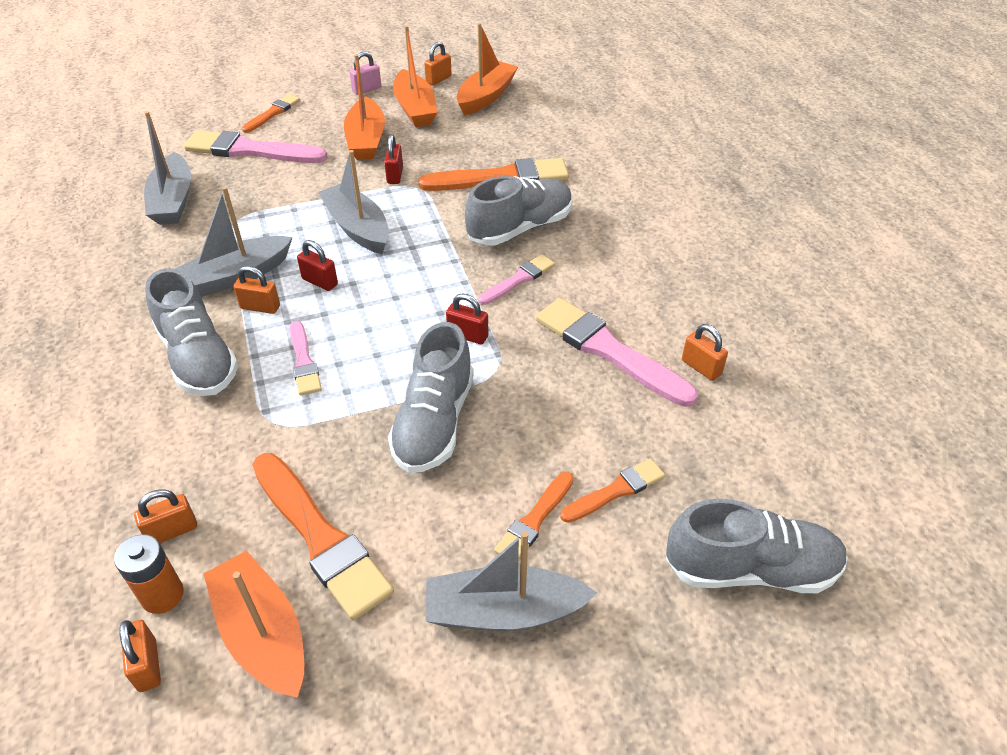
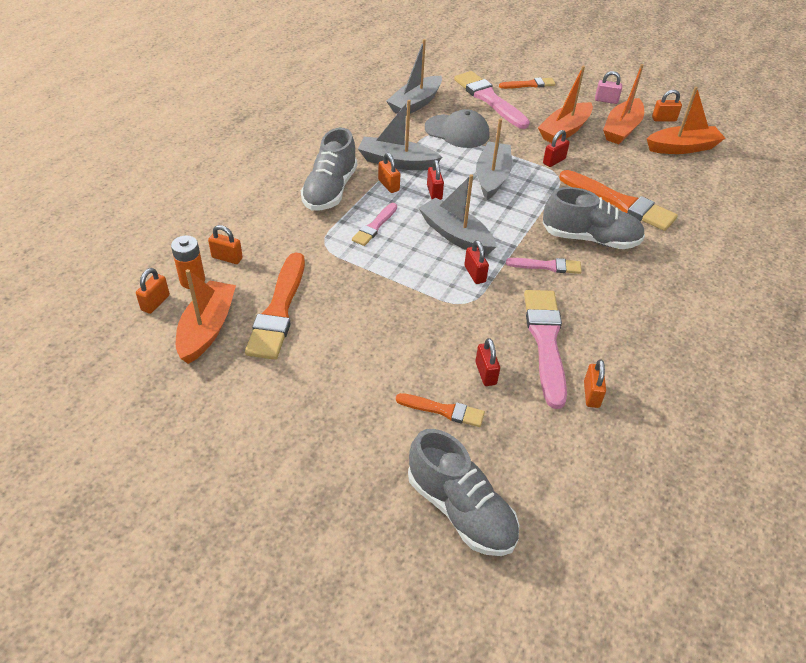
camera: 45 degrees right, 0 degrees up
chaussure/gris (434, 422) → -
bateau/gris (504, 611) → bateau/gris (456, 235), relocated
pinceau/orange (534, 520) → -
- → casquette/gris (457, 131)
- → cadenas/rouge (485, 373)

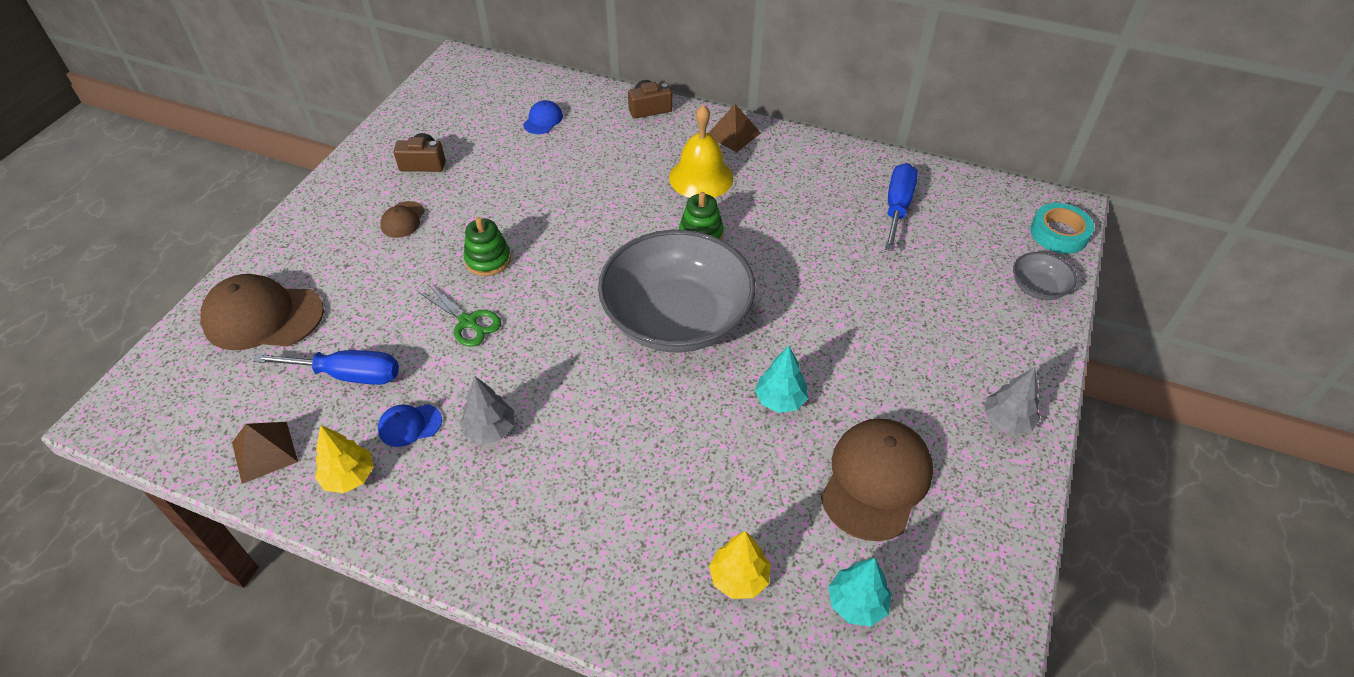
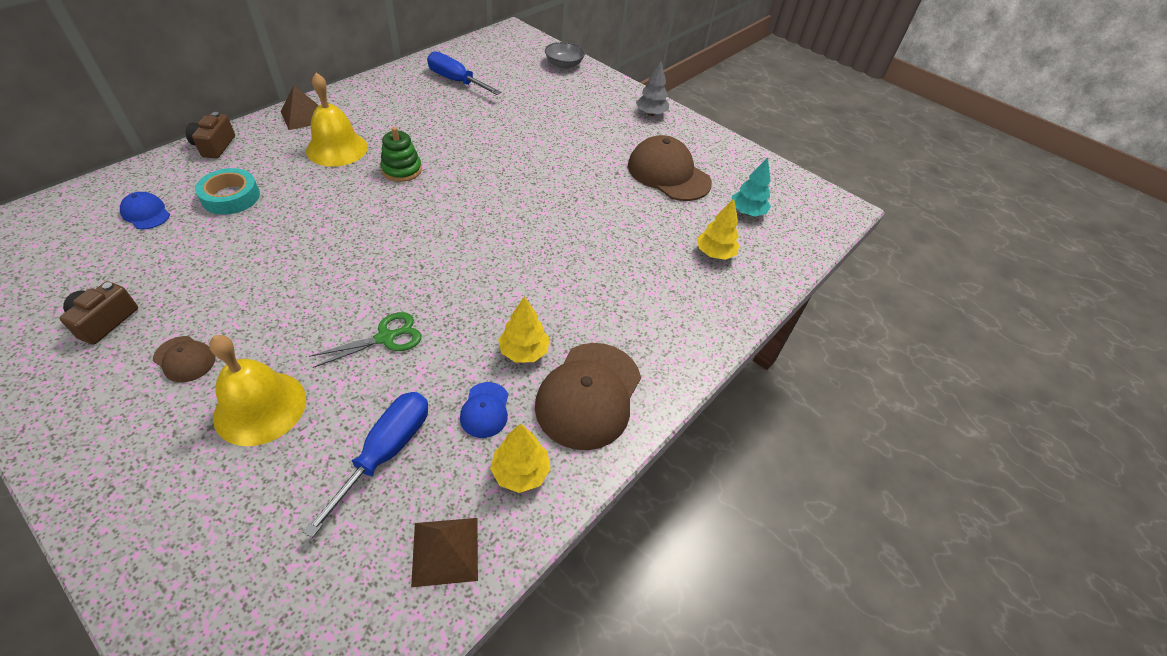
camera: 75 degrees left, 0 degrees up
casquette/marron (263, 317) → casquette/marron (589, 395), relocated
arbre/gris (490, 429) → arbre/jaune (524, 351)
jouet à empiler/vert (488, 260) → -
bol/gris (676, 318) → -
arbre/turquoise (780, 400) → -
ruban adhésif/turquoise (1059, 233) → ruban adhésif/turquoise (231, 197), relocated
- → cloche/jaune (260, 407)

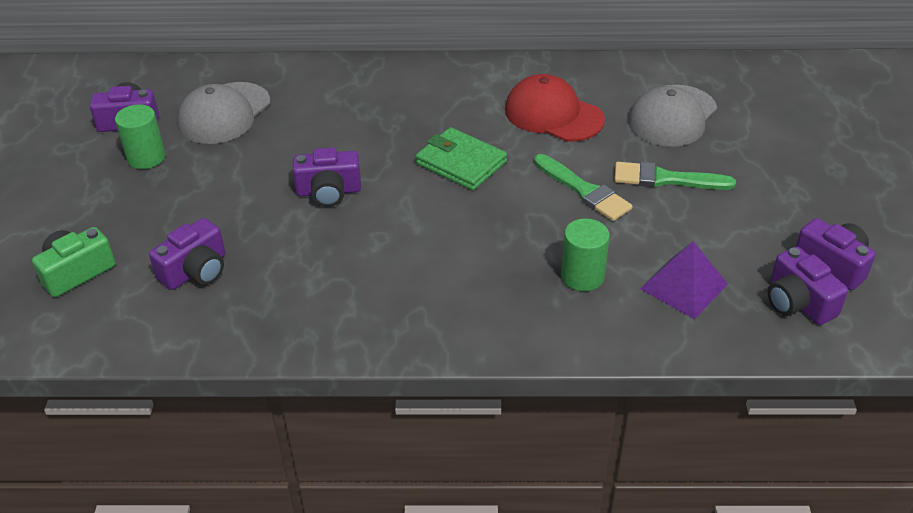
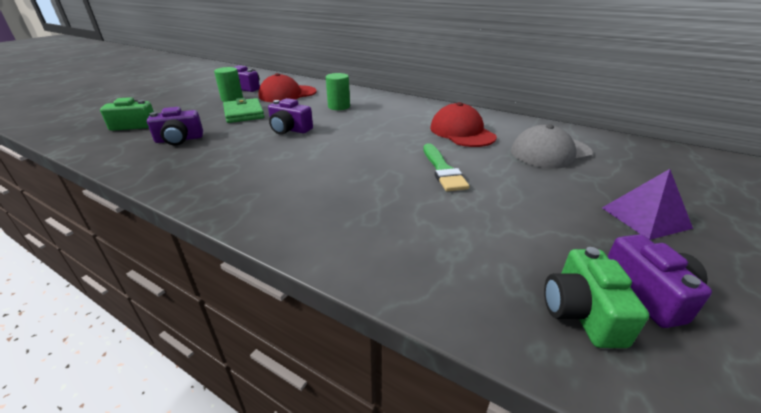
camera: 30 degrees right, 10 degrees down
casquette/gris (224, 113) → casquette/rouge (287, 94)
portefeuille/vert (461, 163) → portefeuille/vert (244, 113), relocated
cylindre/vert (582, 276) → cylindre/vert (339, 106), relocated
pinceau/vert (666, 179) → -
pyramide/violet (684, 286) → pyramide/violet (645, 217), relocated
appareil photo/violet (797, 302) → appareil photo/vert (581, 312)

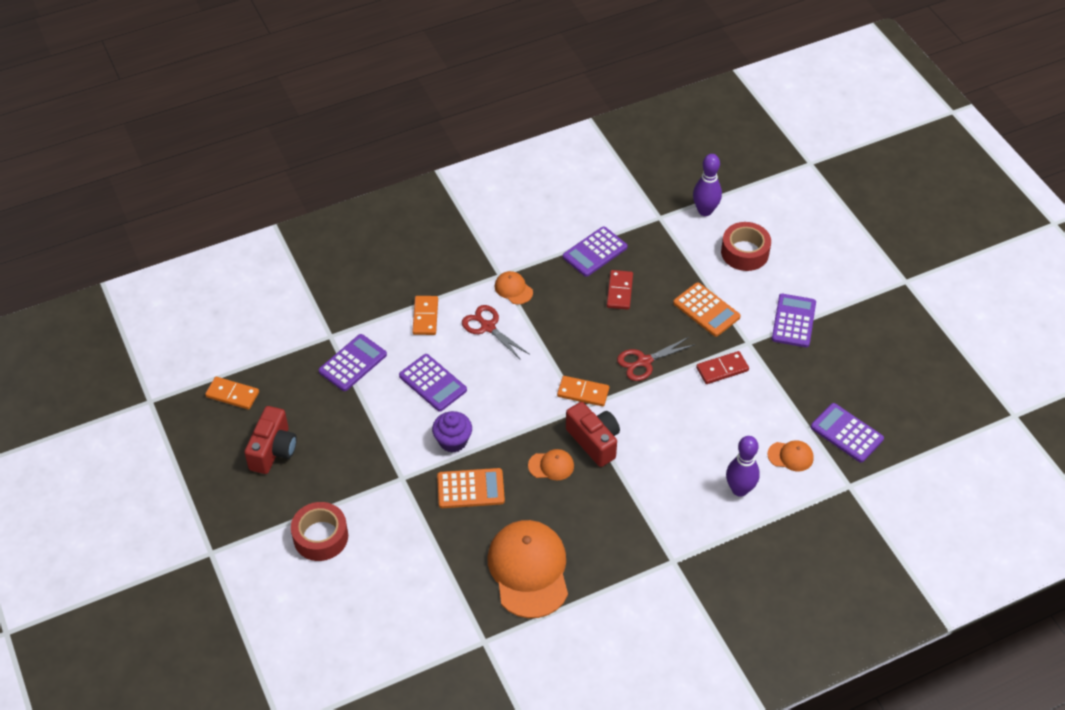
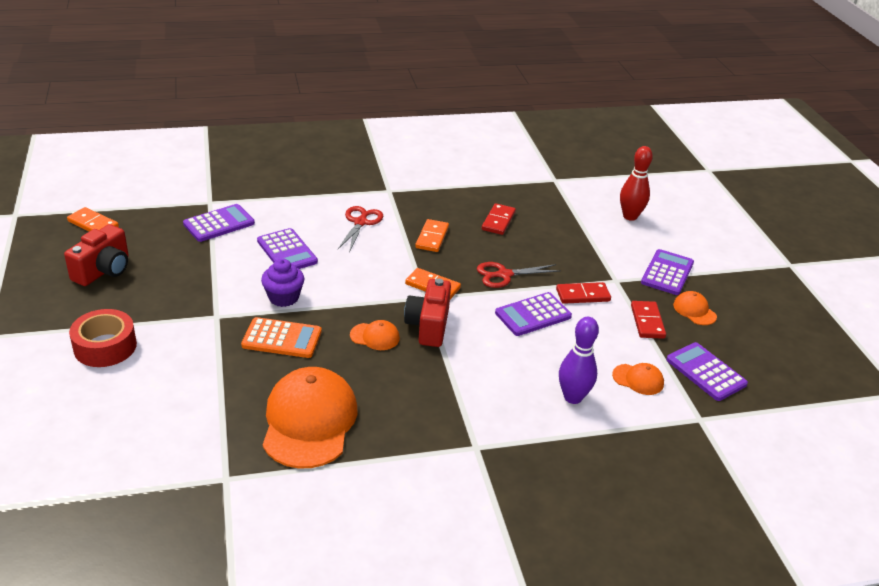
camera: 10 degrees right, 15 degrees down
domino/orange (425, 317) → domino/orange (432, 237), relocated
ciseaux/rouge (488, 327) → ciseaux/rouge (360, 222), 45 degrees clockwise
casquette/orange (513, 289) → casquette/orange (694, 310), relocated
calculatrice/violet (595, 252) → calculatrice/violet (533, 315), relocated
appareil photo/rouge (594, 441) → appareil photo/rouge (428, 326), 150 degrees counterclockwise
calculatrice/orange (706, 310) → -
quille/violet (705, 211) → -
ruban adhésif/rouge (744, 252) → quille/rouge (630, 216)
- → domino/rouge (647, 322)

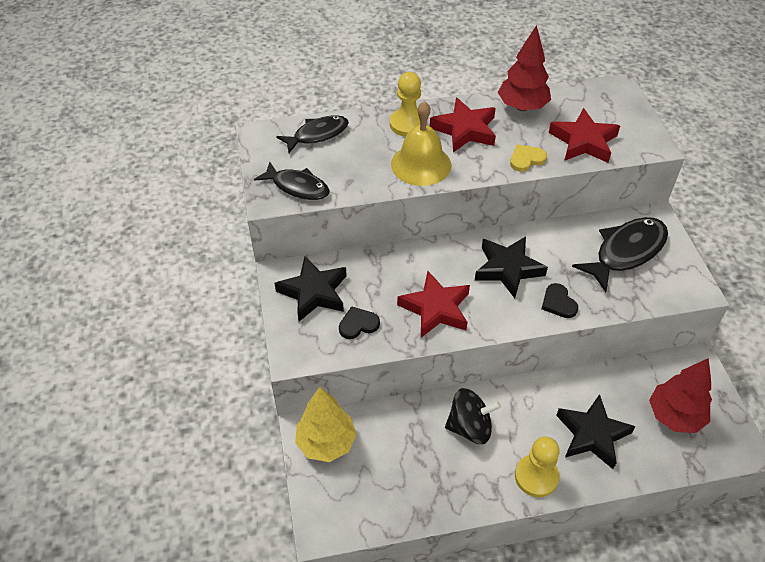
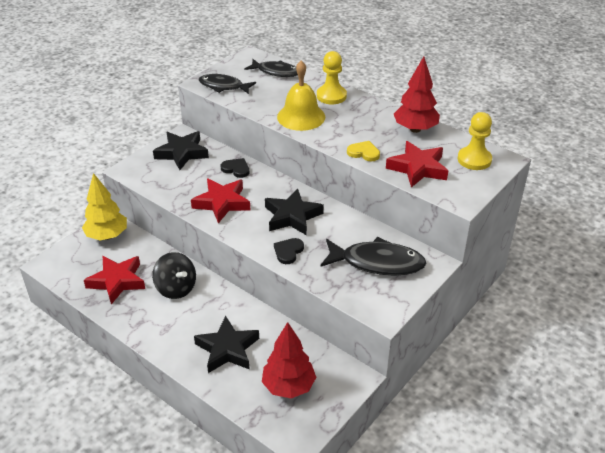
camera: 50 degrees right, 10 degrees down
poisson/noir (297, 187) → poisson/noir (223, 86), 120 degrees clockwise
cœur/noir (358, 324) → cœur/noir (236, 169), relocated
étoile/rouge (465, 130) → étoile/rouge (117, 281), relocated
pion/jaune (536, 476) → pion/jaune (474, 160), relocated

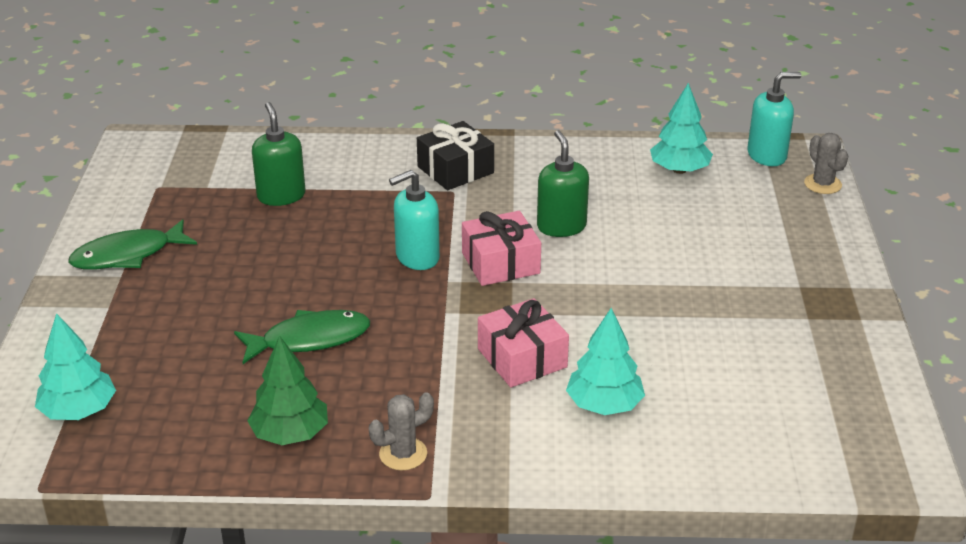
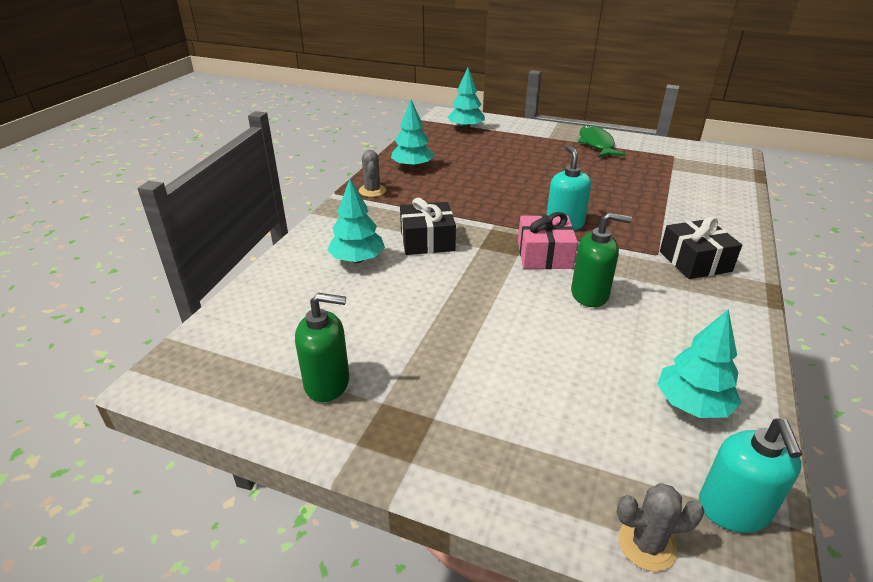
camera: 110 degrees right, 0 degrees up
poisson/vert (309, 339) → -
arbre/vert (290, 434) → arbre/turquoise (412, 167)
distributeur de savon/vert (281, 196) → distributeur de savon/vert (327, 383), relocated
cadeau/rose (522, 358) → cadeau/noir (427, 241)

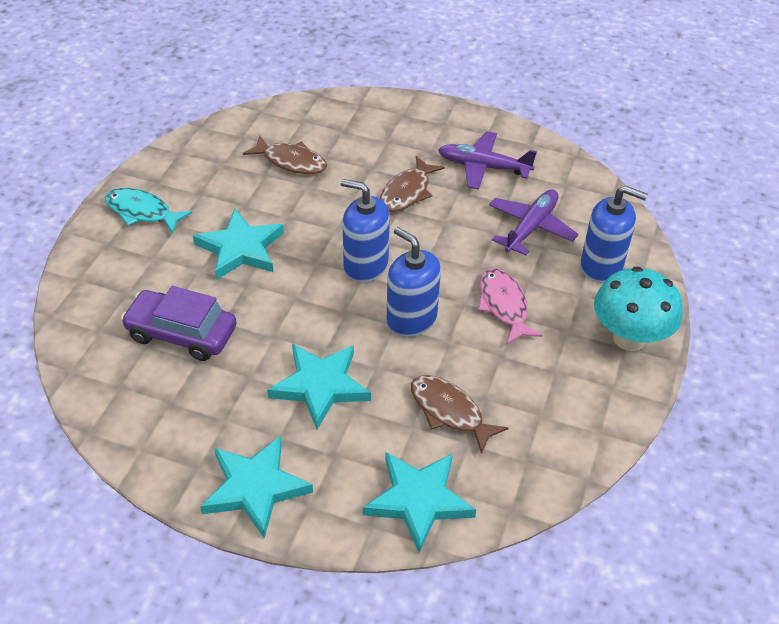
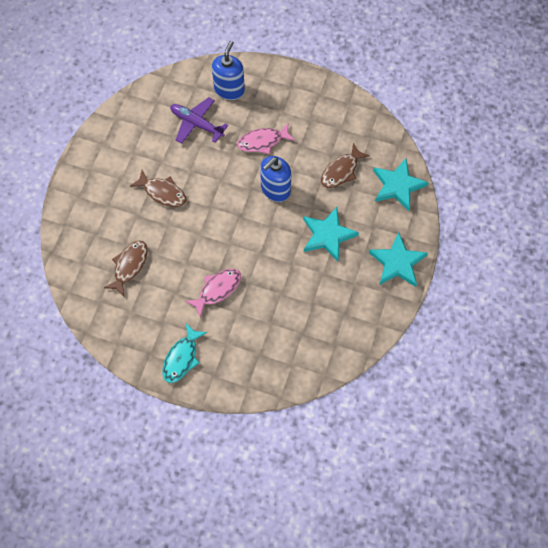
camera: 90 degrees left, 20 degrees up
voiture/violet (181, 333) → -
étoile/turquoise (240, 248) → poisson/rose (217, 290)
distributeur de savon/bleu (365, 265) → -
avion/violet (483, 167) → -
champignon/turquoise (629, 338) → -

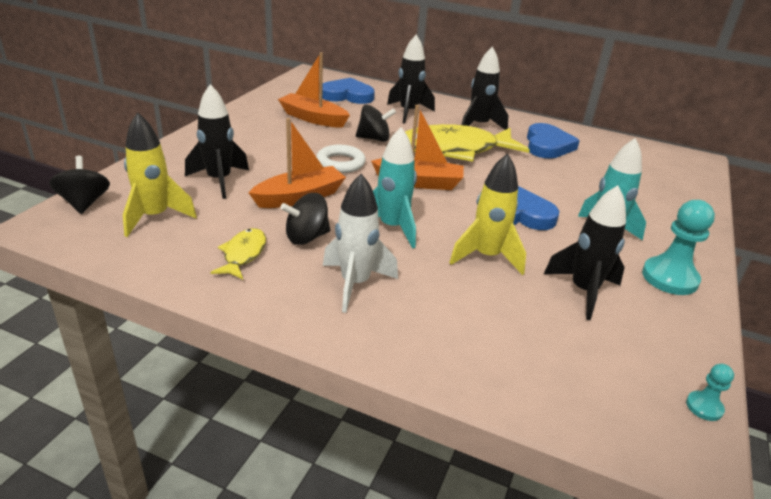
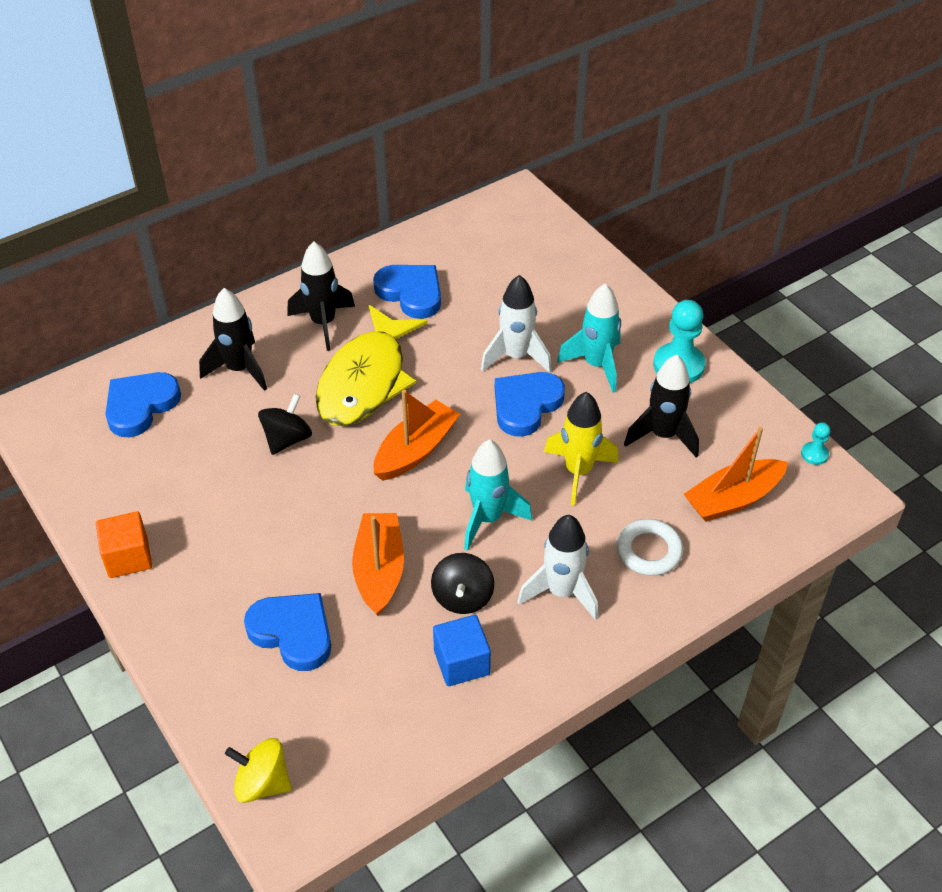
camera: 55 degrees left, 15 degrees up
toupie/noir (84, 203) → toupie/jaune (262, 783)
fusée/jaune (155, 217) → -
fusée/noir (219, 181) → cœur/bleu (293, 633)
poisson/jaune (243, 254) → cube/bleu (461, 662)
bateau/orange (313, 118) → bateau/orange (733, 499), relocated
anneau/blanc (340, 163) → anneau/blanc (649, 551), relocated
- → cube/orange (128, 557)
- → fusée/blanc (516, 356)

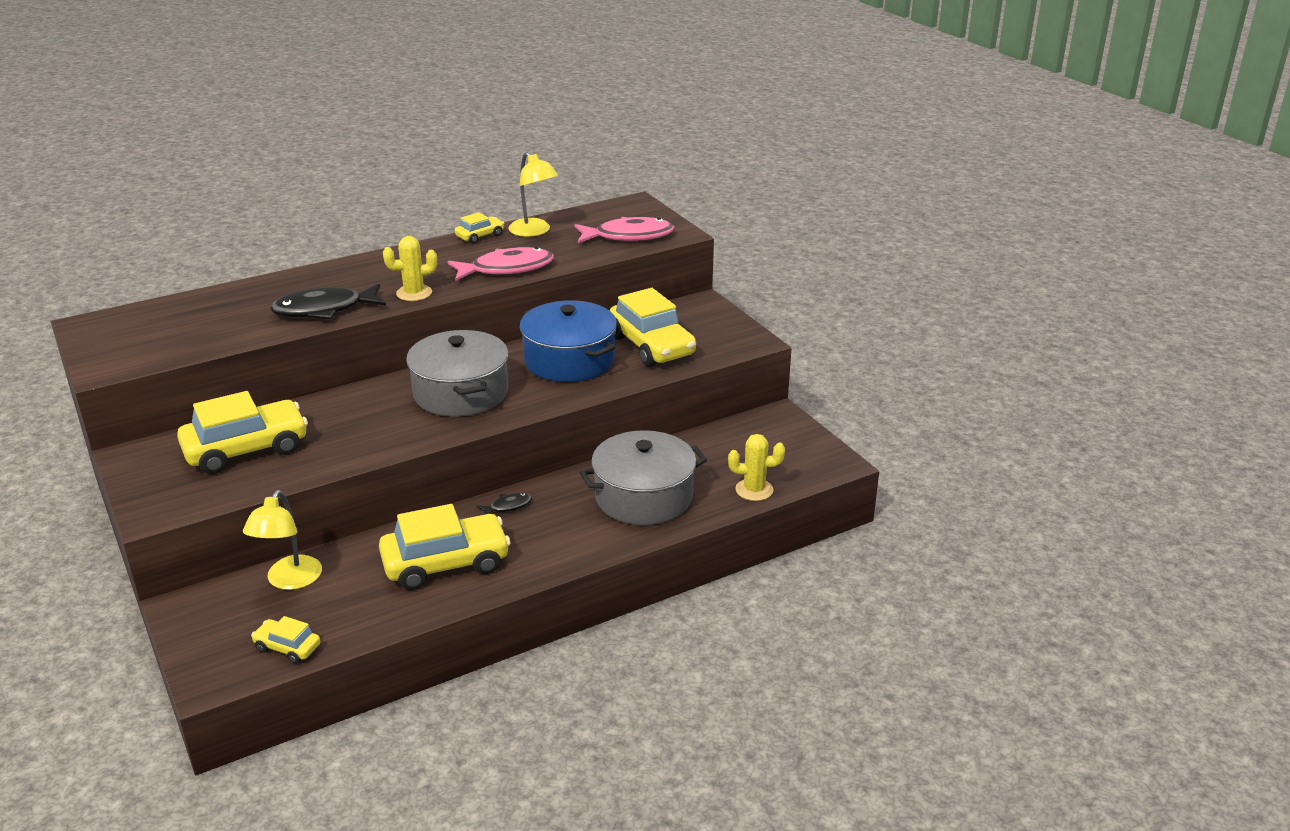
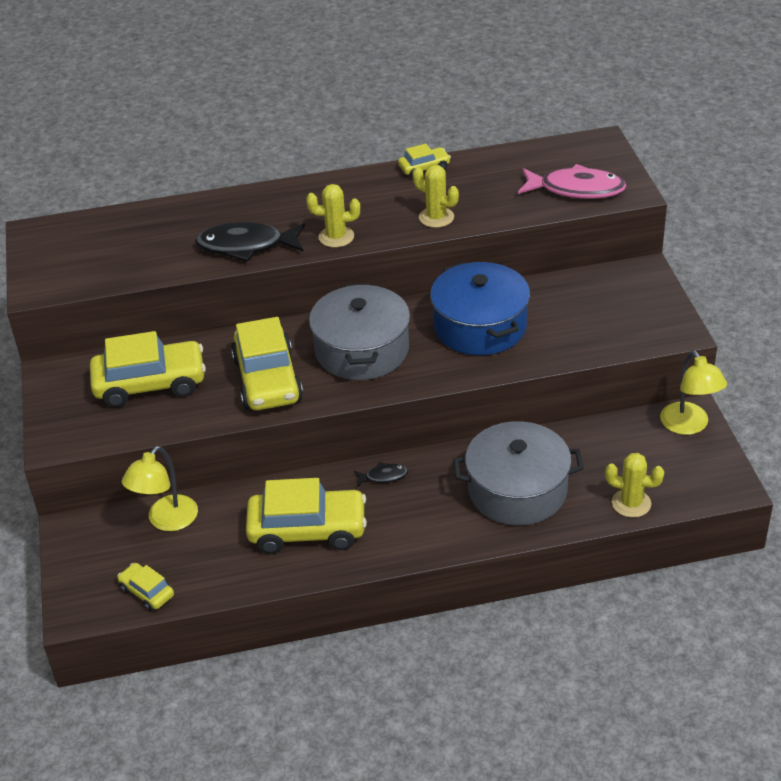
camera: 20 degrees right, 10 degrees up
poisson/rose (507, 269) → cactus/jaune (436, 217)
lampe/jaune (534, 231) → lampe/jaune (689, 426), relocated
voiture/jaune (651, 346) → voiture/jaune (267, 380), relocated

